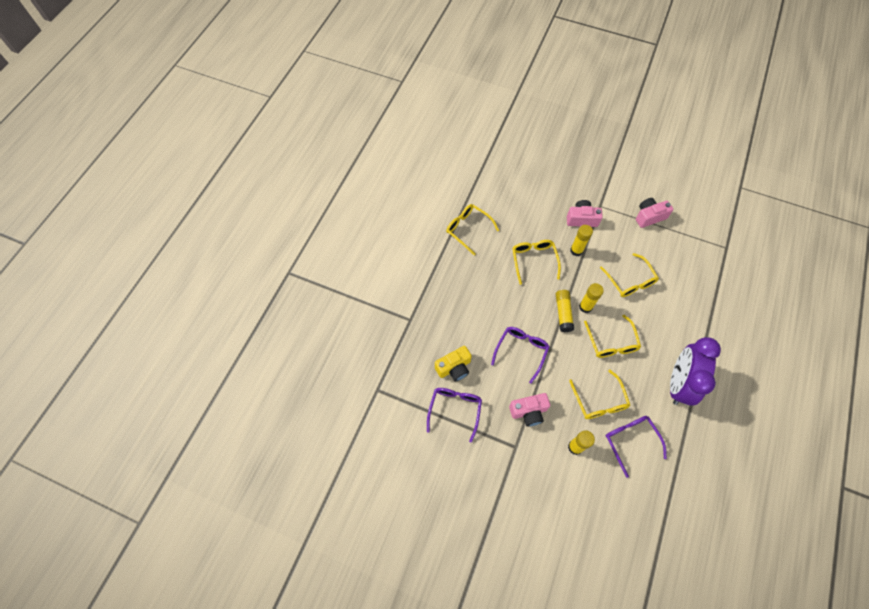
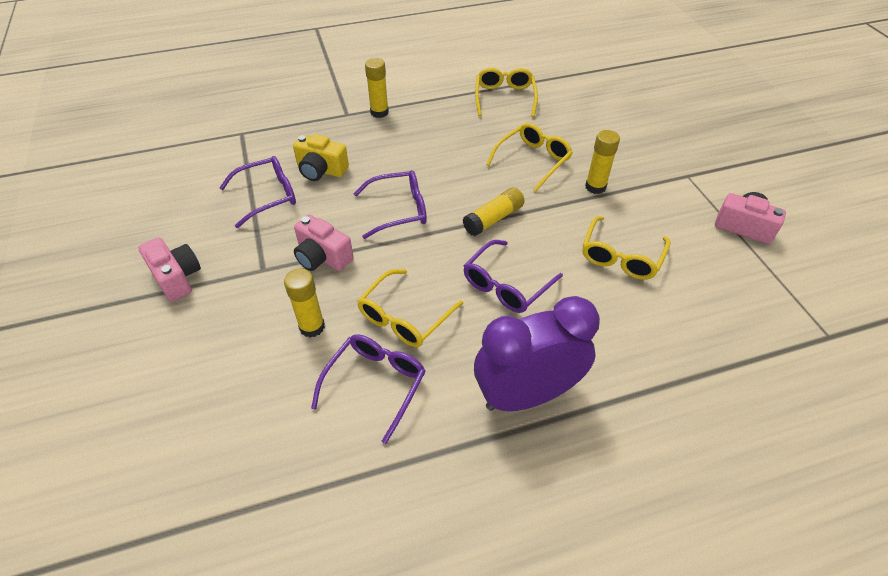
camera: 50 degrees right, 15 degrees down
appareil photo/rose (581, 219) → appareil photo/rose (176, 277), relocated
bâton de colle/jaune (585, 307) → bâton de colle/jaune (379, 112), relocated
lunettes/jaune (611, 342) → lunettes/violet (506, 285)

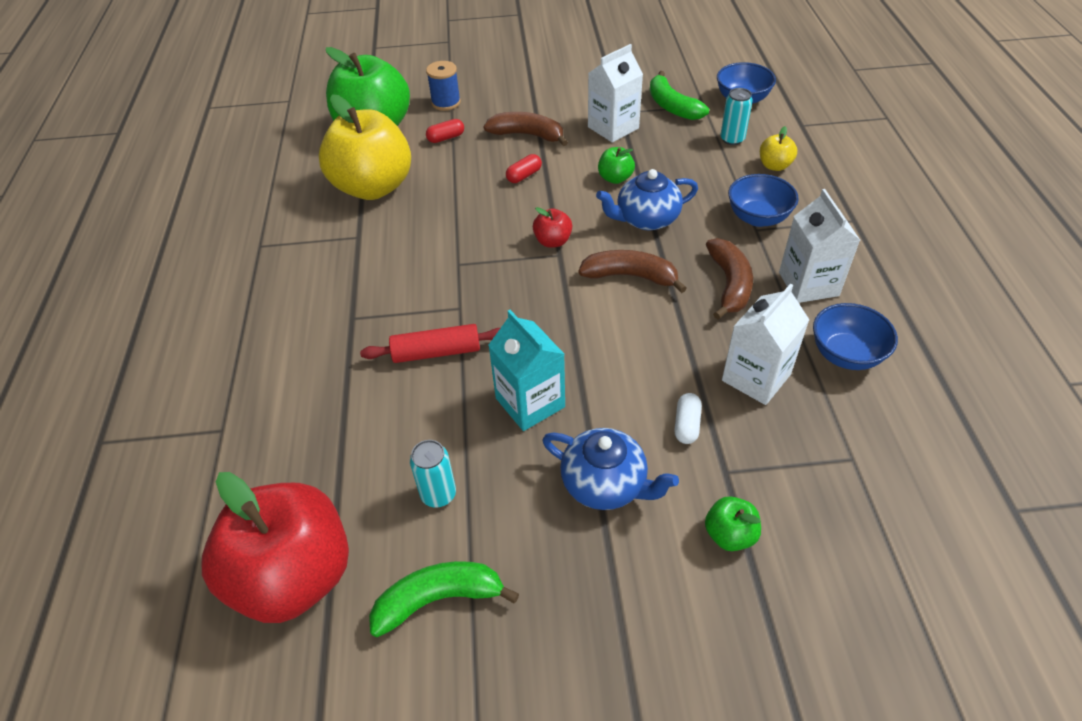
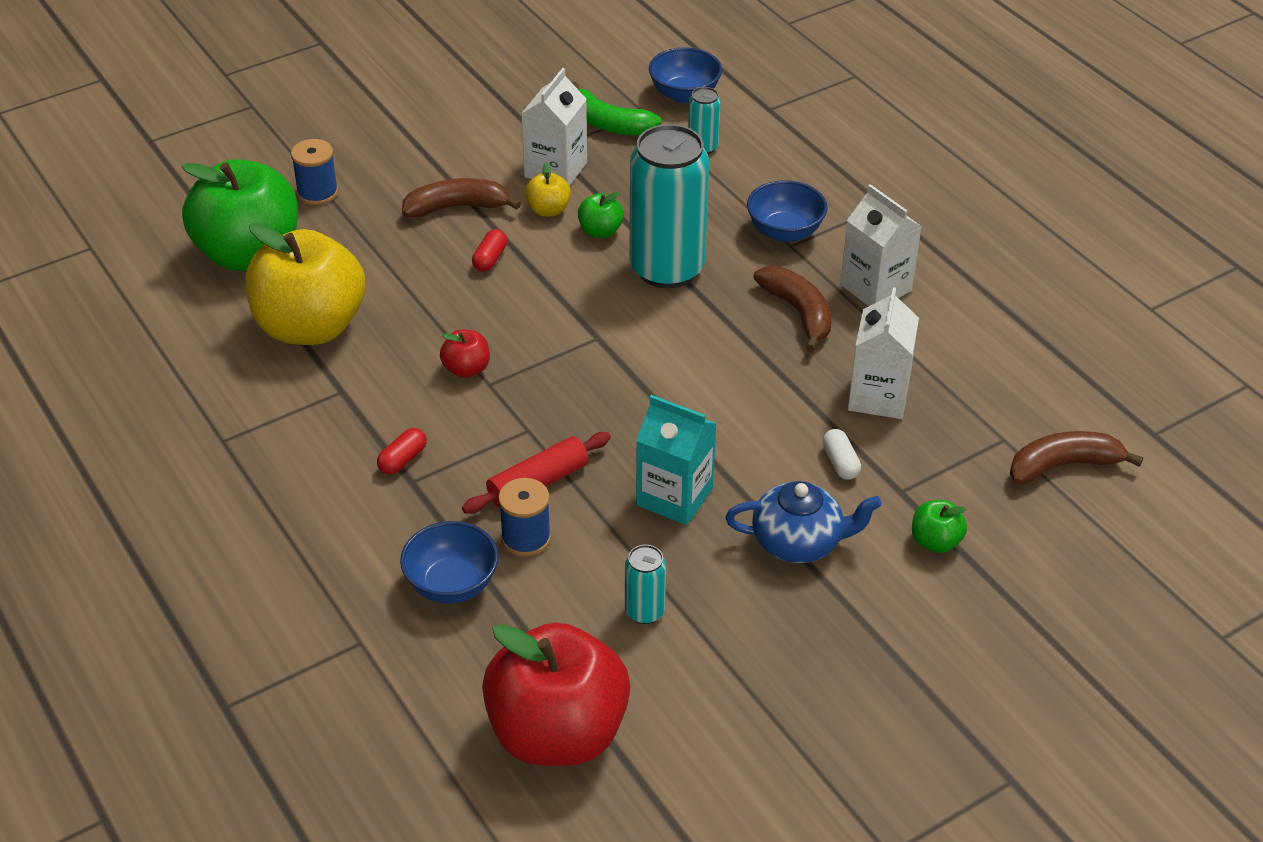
camera: 30 degrees left, 5 degrees down
banane/vert (439, 599) → -
gélule/rouge (446, 138) → gélule/rouge (403, 460), relocated
pomme/rouge (553, 241) → pomme/rouge (466, 369), relocated
banane/marron (630, 276) → banane/marron (1063, 465), relocated
théière/bleu (646, 219) → canette/turquoise (667, 269)
pomme/jaune (774, 166) → pomme/jaune (548, 210), relocated
bol/bleu (846, 354) → bol/bleu (452, 584), relocated
- → bobine/bleu (526, 538)

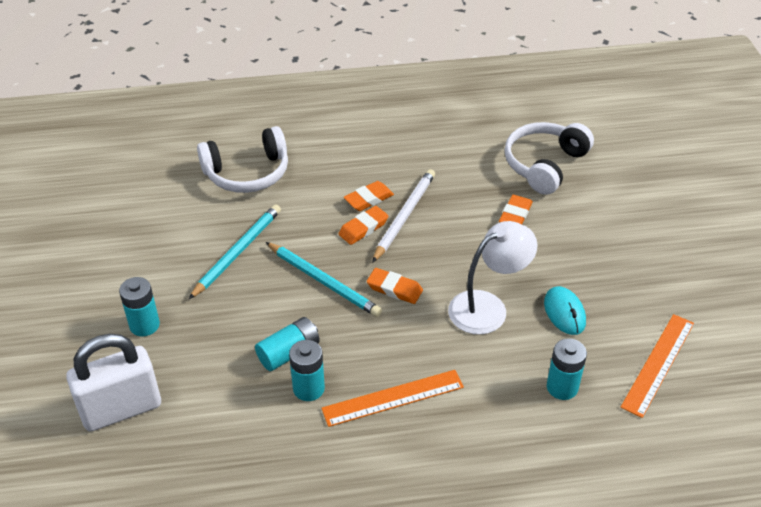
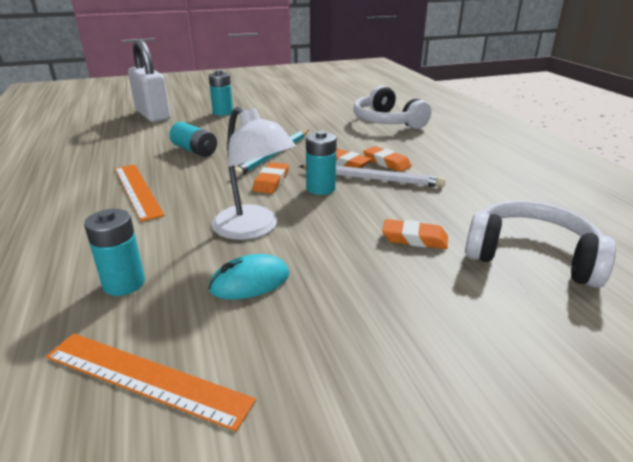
camera: 80 degrees right, 15 degrees down
crayon/turquoise (237, 252) → -
pile/turquoise (308, 388) → pile/turquoise (320, 188), relocated

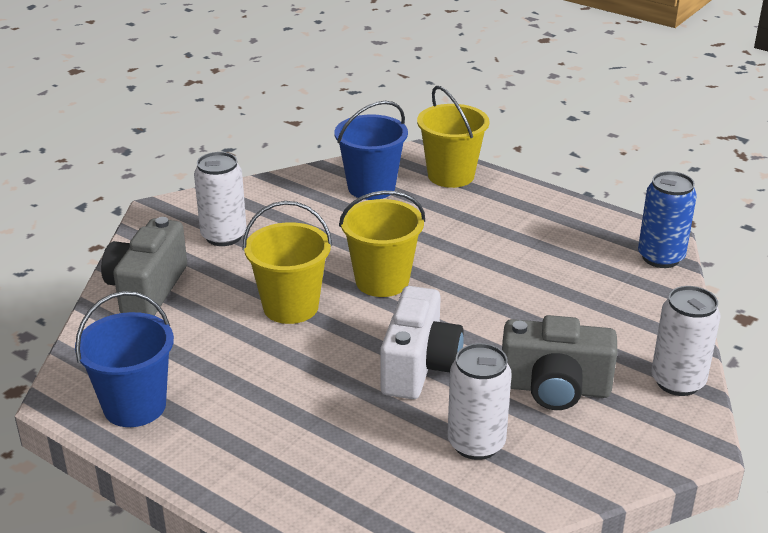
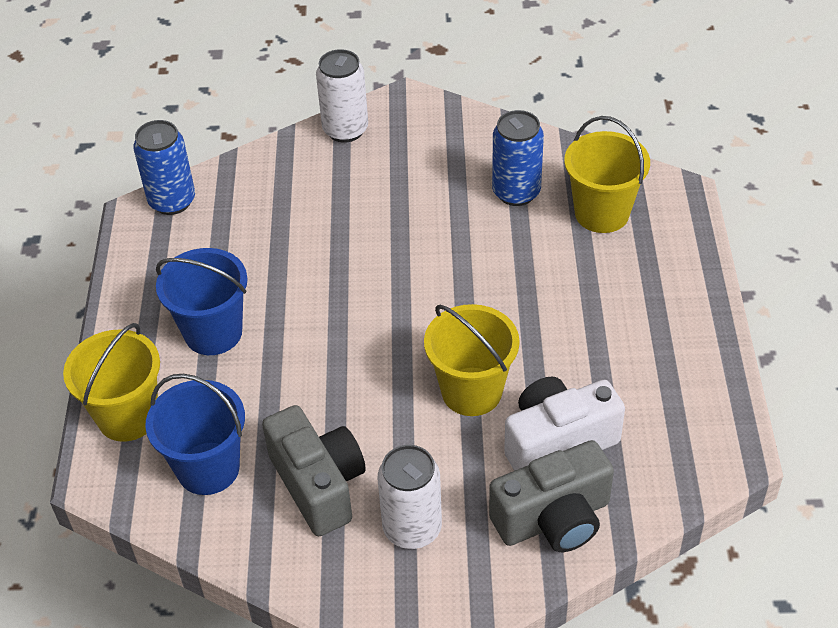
camera: 125 degrees left, 15 degrees up
seau/bleu (135, 406) → seau/bleu (213, 332), relocated
seau/jaune (382, 281) → seau/jaune (602, 213), relocated
appareil photo/blanc (419, 366) → appareil photo/blanc (558, 442), relocated
canette/blanc (476, 443) → canette/bleu (516, 192)
appareil photo/gris (554, 388) → appareil photo/gris (318, 484), relocated

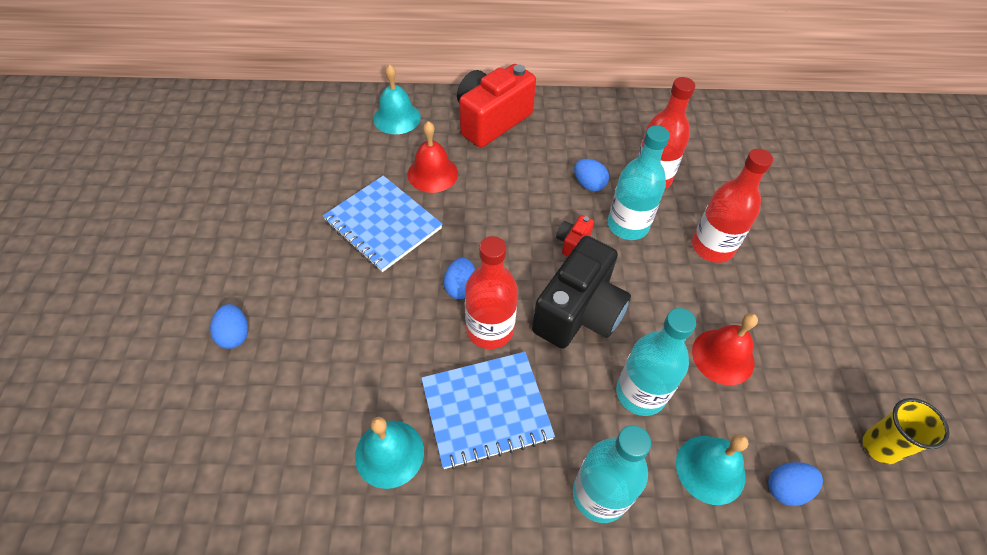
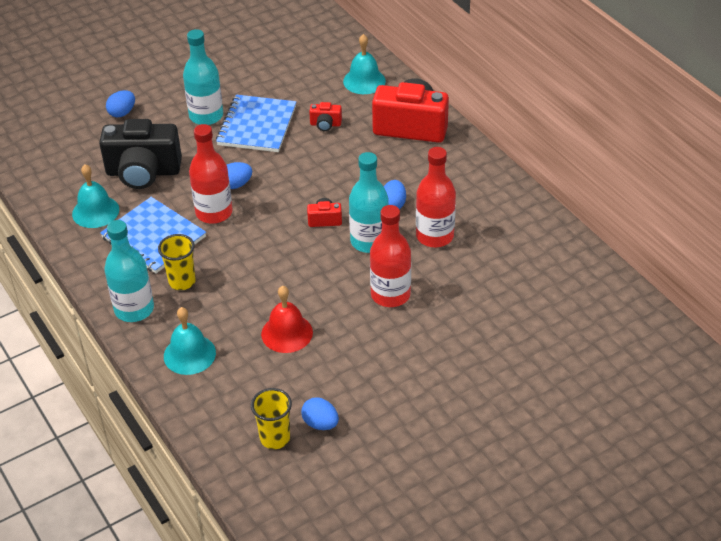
camera: 60 degrees right, 10 degrees down
cloche/rouge (432, 173) → appareil photo/rouge (325, 124)
appareil photo/noir (579, 312) → appareil photo/noir (143, 172), relocated
bouteille/turquoise (640, 393) → bouteille/turquoise (206, 116), relocated
œuf/bleu (786, 488) → œuf/bleu (320, 423), relocated
- → gobelet/jaune (182, 281)

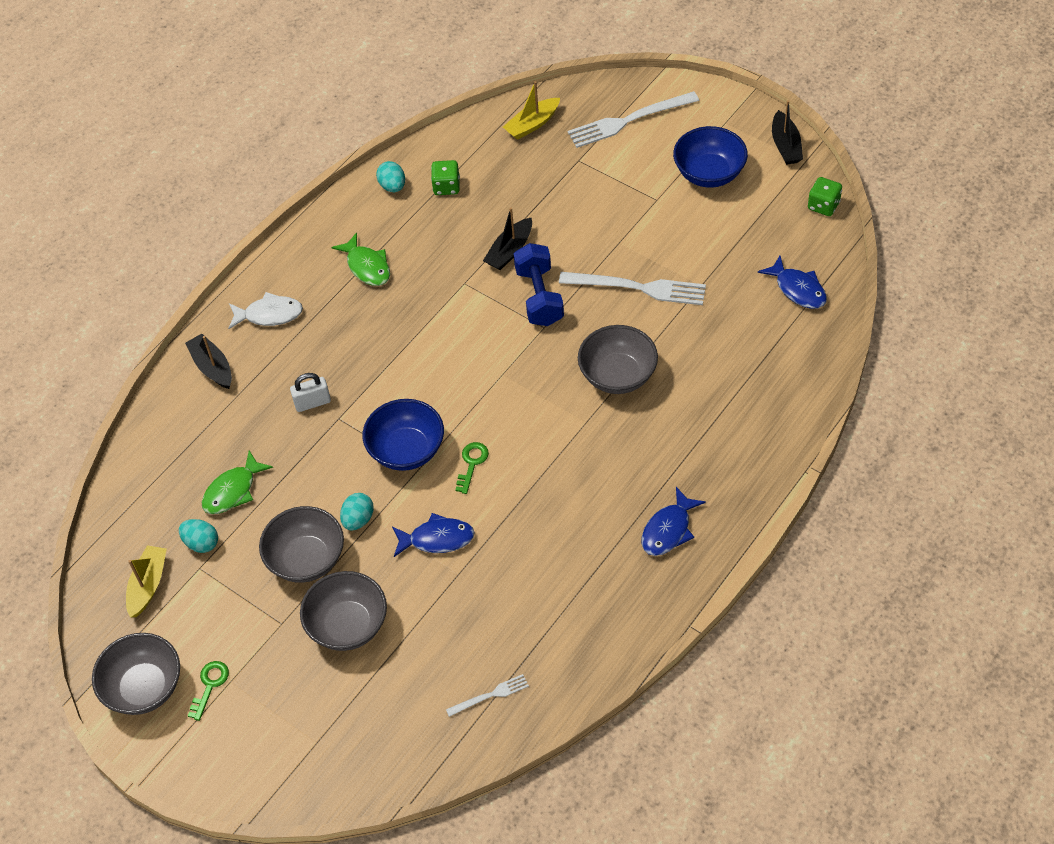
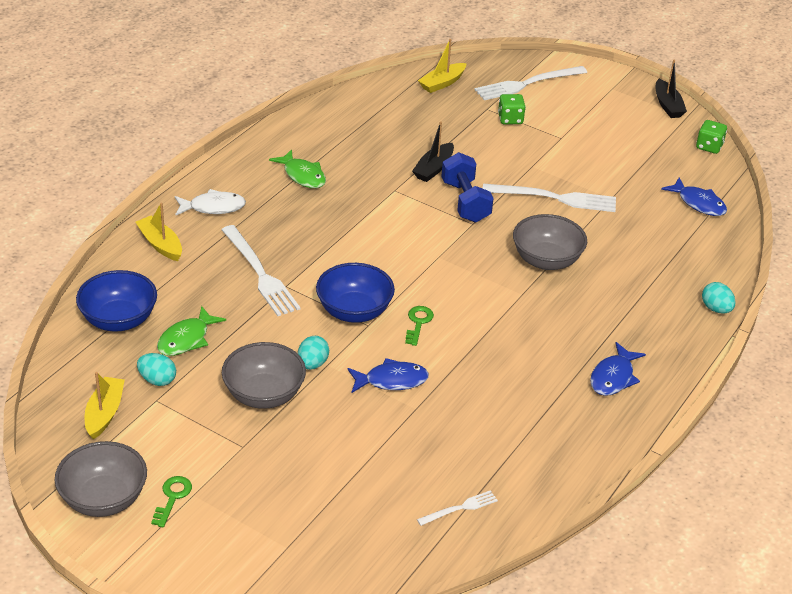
camera: 10 degrees left, 15 degrees down
bateau/noir (212, 367) → bateau/jaune (160, 244)
cadenas/blanc (312, 403) → fourchette/blanc (260, 273)
bol/gris (348, 625) → -
œuf/turquoise (392, 186) → œuf/turquoise (716, 309), relocated
dé/vert (446, 187) → dé/vert (510, 119), relocated
bol/bleu (709, 173) → bol/bleu (119, 320), relocated

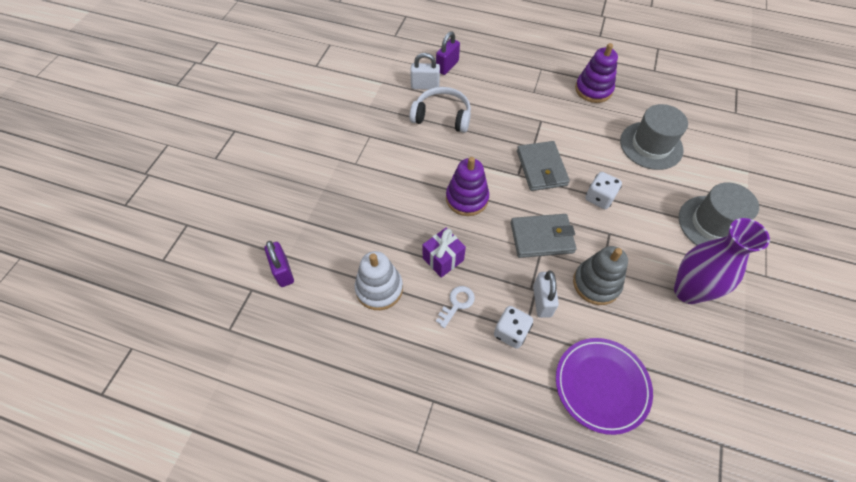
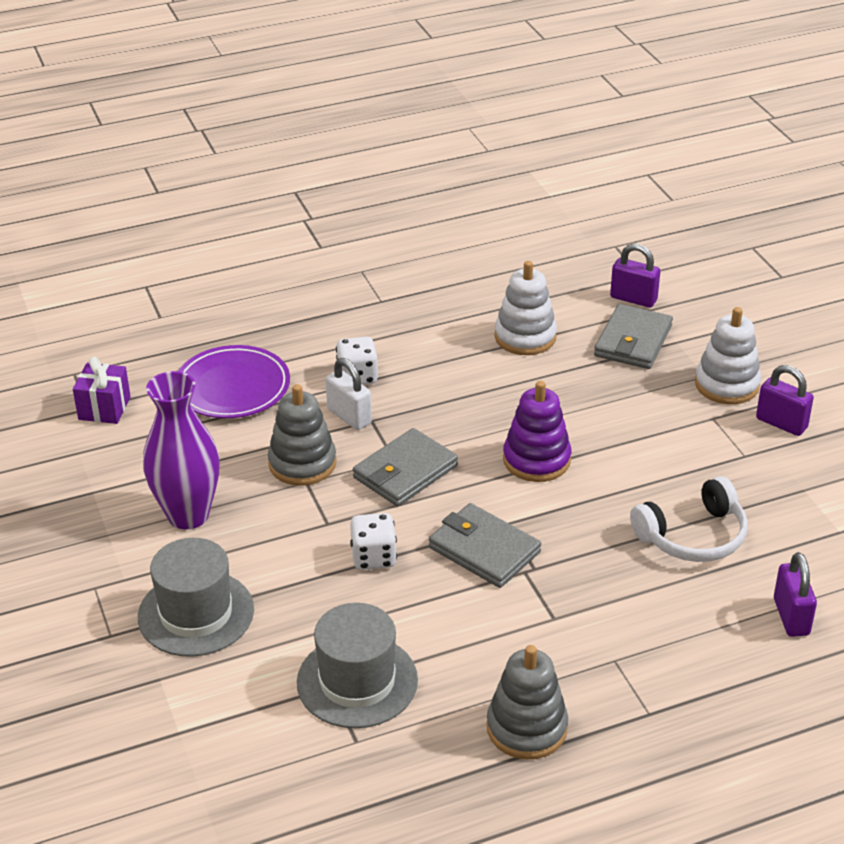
camera: 140 degrees right, 20 degrees down
cadenas/blanc (425, 86) → -
cadeau/violet (443, 259) → cadeau/violet (104, 408), relocated
clé/blanc (457, 304) → -
jouet à empiler/violet (593, 89) → jouet à empiler/gris (526, 728)
- → portefeuille/gris (633, 341)
- → jouet à empiler/blanc (727, 384)
- → cadenas/violet (781, 423)

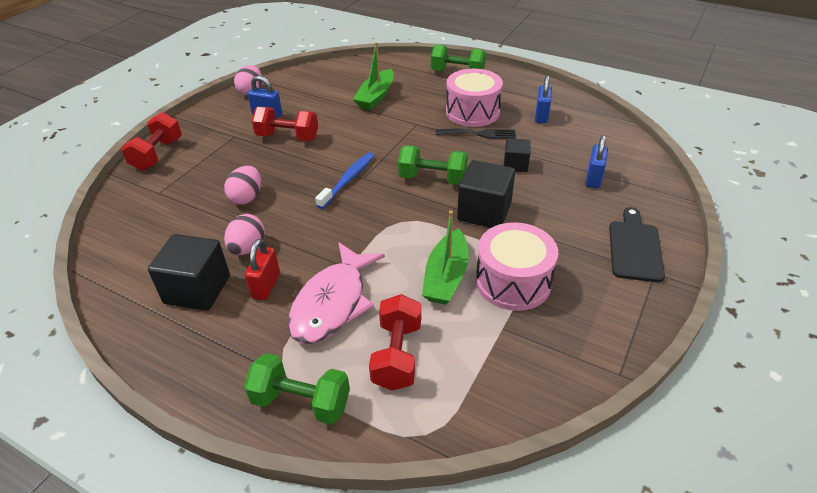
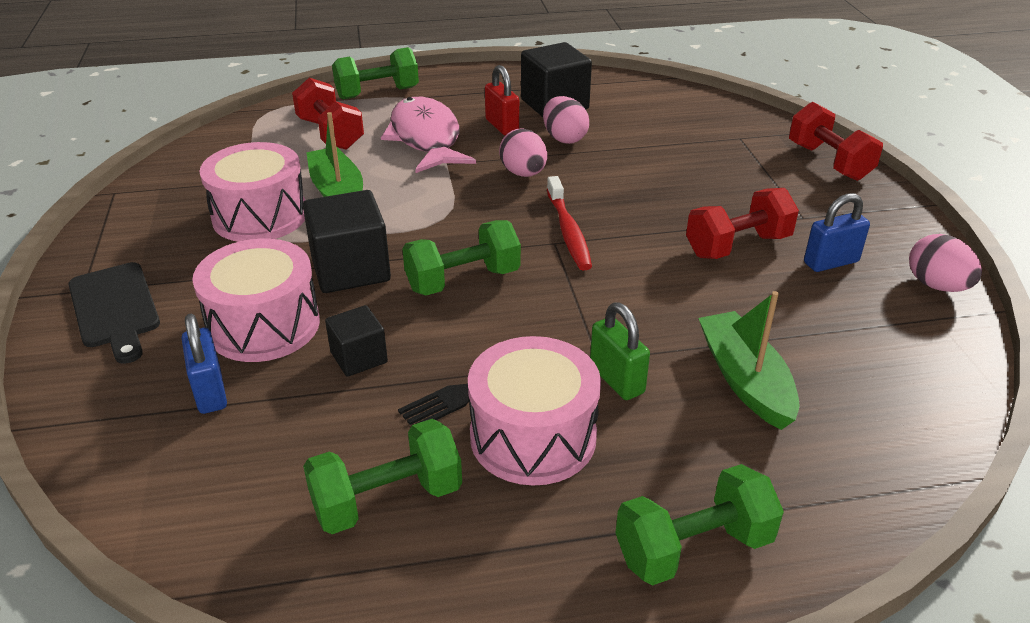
camera: 140 degrees right, 5 degrees down
œuf/rose (247, 197) → œuf/rose (523, 173), relocated
brosse à dents/bleu (348, 180) → brosse à dents/rouge (568, 231)
cadenas/bleu (541, 116) → haltère/vert (387, 500)
- → tambour/rose (264, 325)
- → cadenas/vert (616, 379)

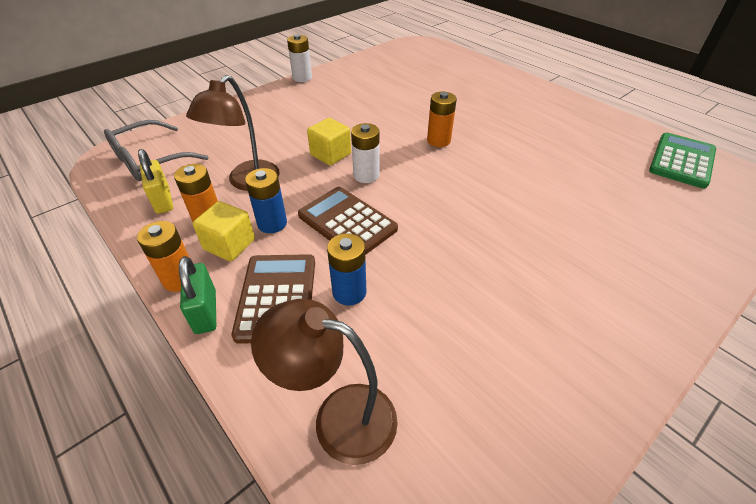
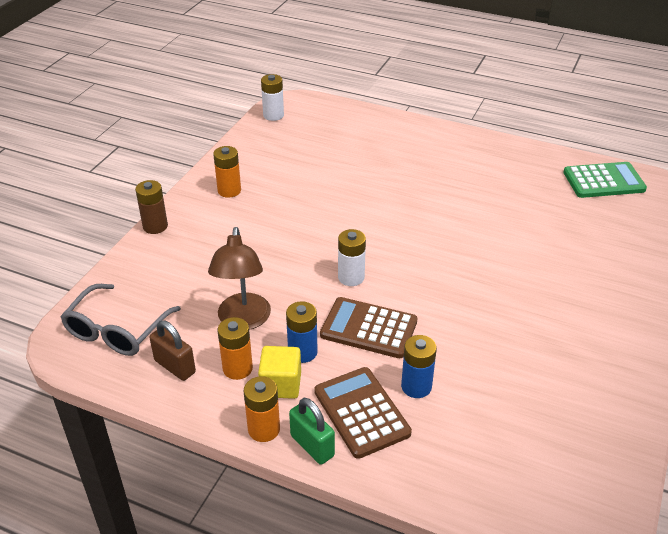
camera: 25 degrees left, 5 degrees down
cadenas/jaune (163, 200) → cadenas/marron (175, 366)
lampe/marron (339, 417) → -
pile/blanc (302, 78) → pile/blanc (273, 115), relocated
cube/jaune (330, 154) → -
pile/orange (438, 141) → pile/orange (229, 190), relocated
calculatrice/vert (682, 161) → calculatrice/vert (603, 181), 75 degrees clockwise
- → pile/marron (155, 226)

